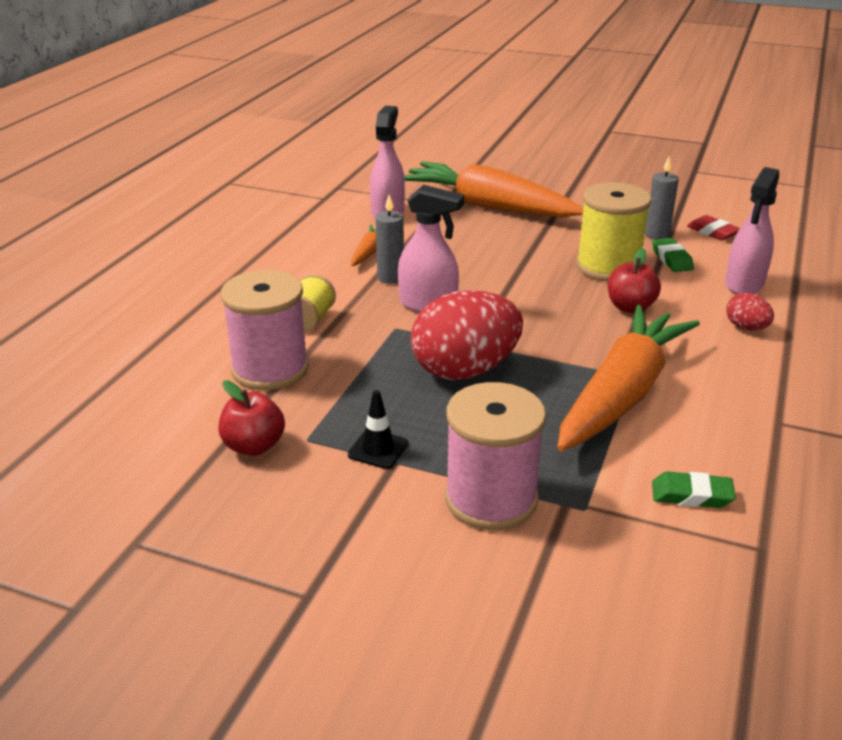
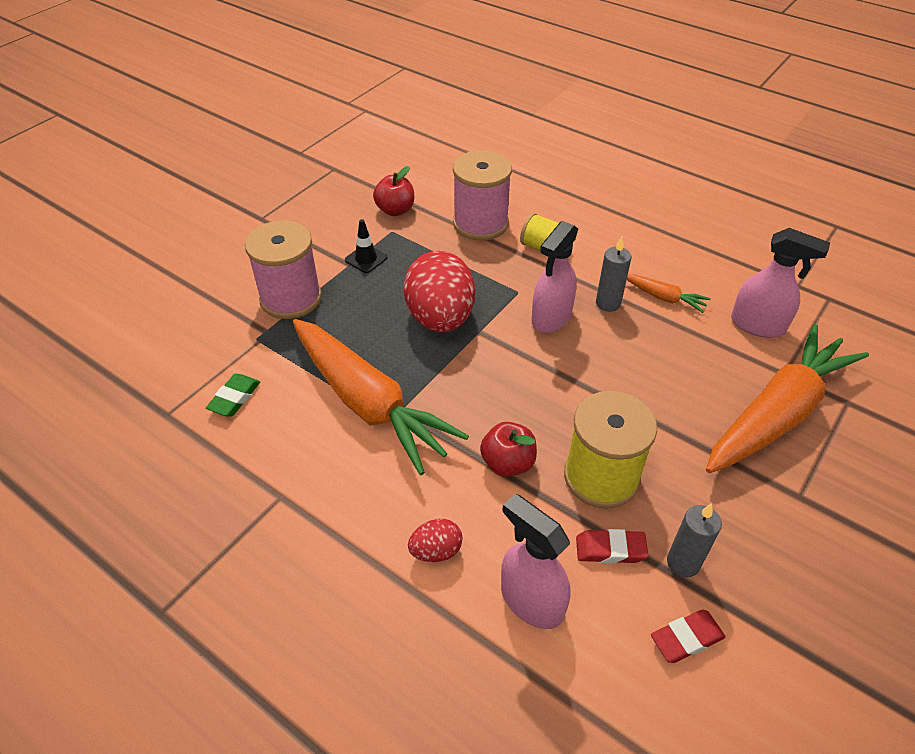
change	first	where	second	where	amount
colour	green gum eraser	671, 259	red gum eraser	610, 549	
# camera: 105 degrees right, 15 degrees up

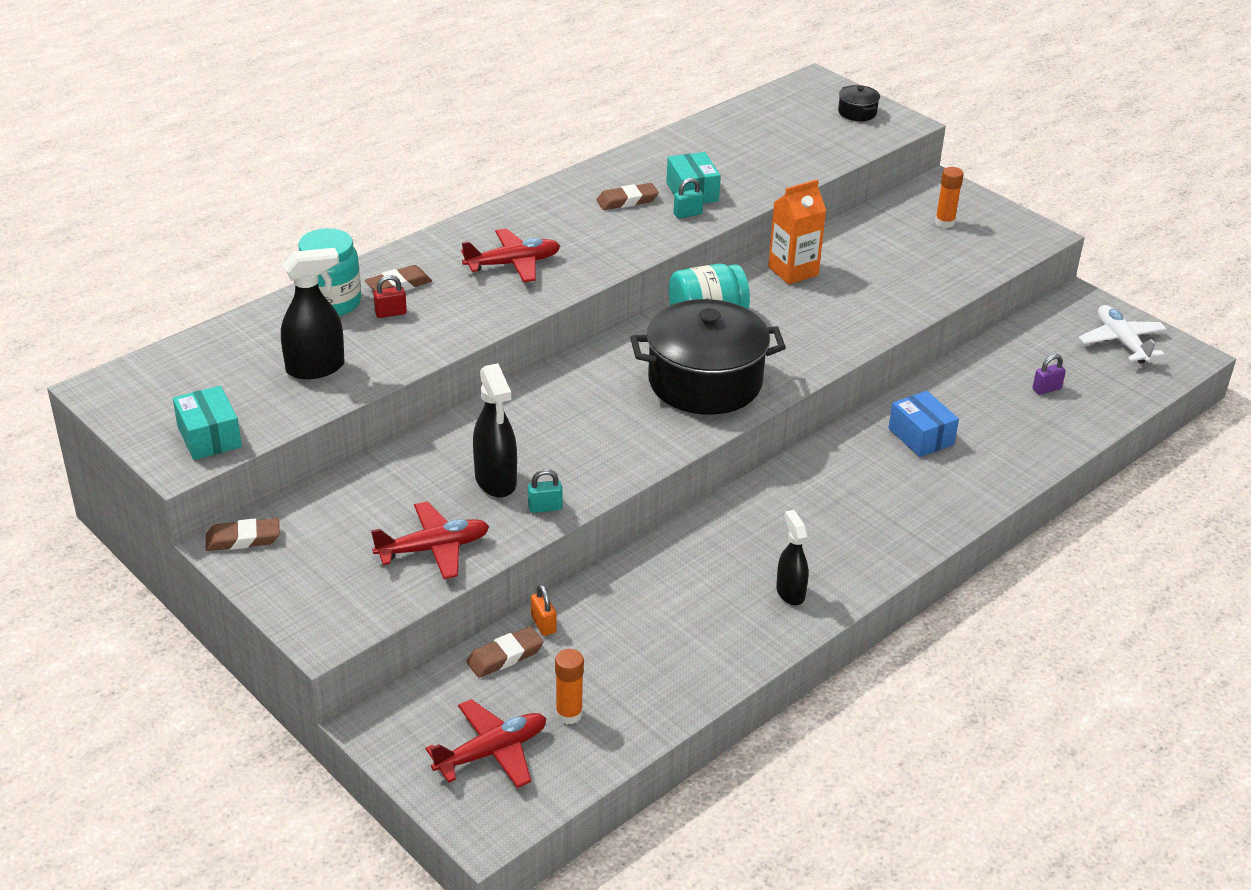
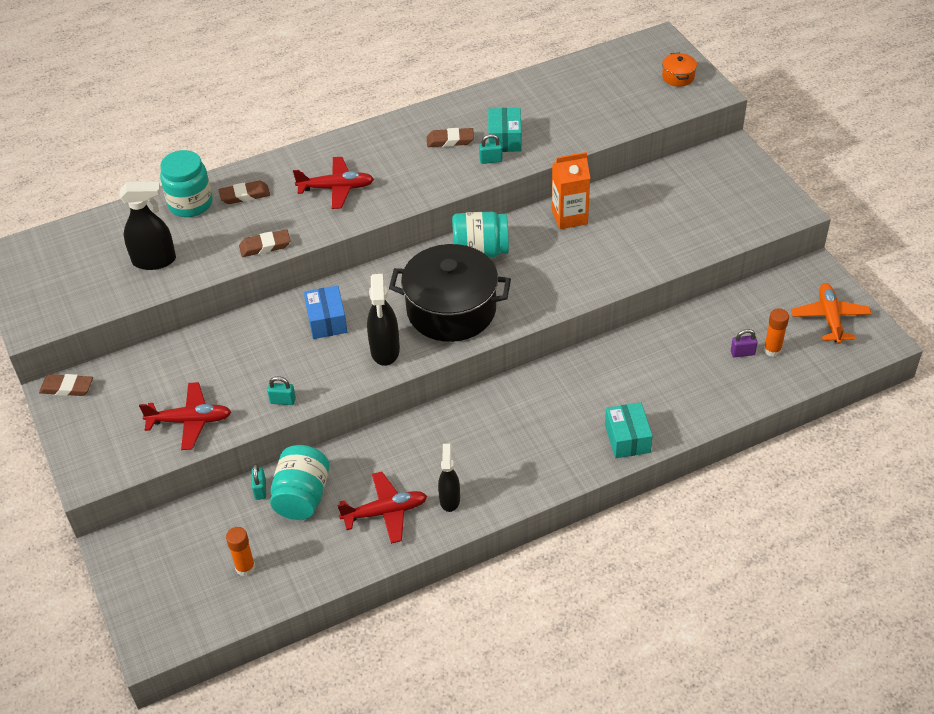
change	first	where	second	where	amount
colour	jet-black stockpot	857, 112	orange-coloured stockpot	678, 77	
relocated	orange-coloured stick of glue	944, 222		772, 350	
missing	red small lock	390, 313			
colour	pure white toy plane	1121, 342	orange-coloured toy plane	829, 318	
relocated	jet-black spray bottle	496, 481		385, 350	
relocated	teal package	209, 437		627, 438	
relocated	royal blue package	921, 436		327, 321	
colour	orange-coloured small lock	543, 624	teal small lock	260, 490	
relocated	dark brown gum eraser	505, 656		265, 246	
relocated	red toy plane	492, 752		385, 512	
appeared			teal preserve jar	302, 496	
# camera: 20 degrees right, 10 degrees up

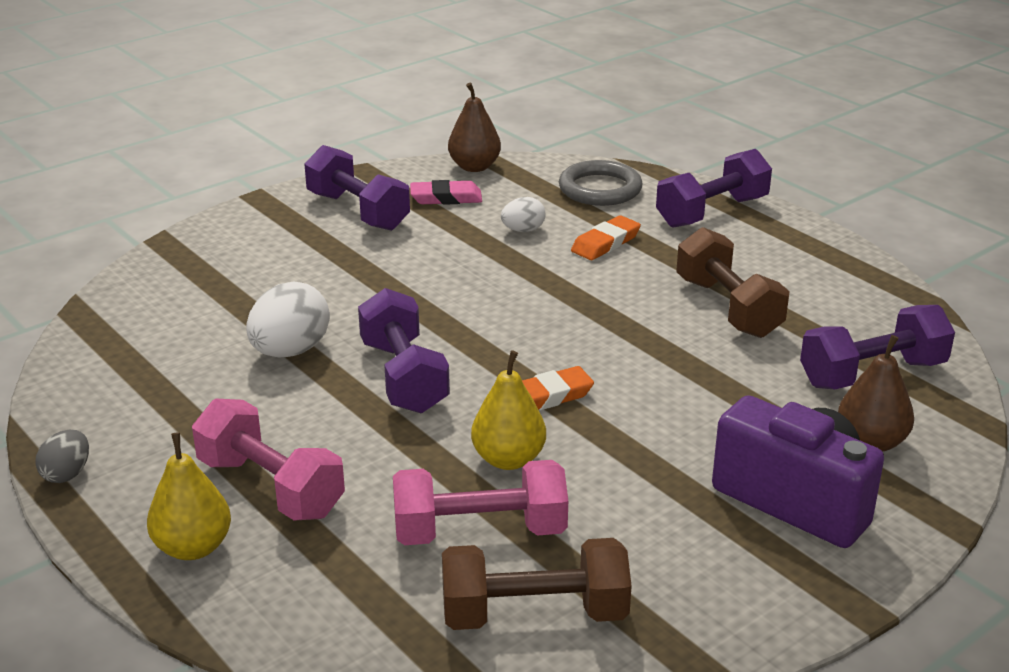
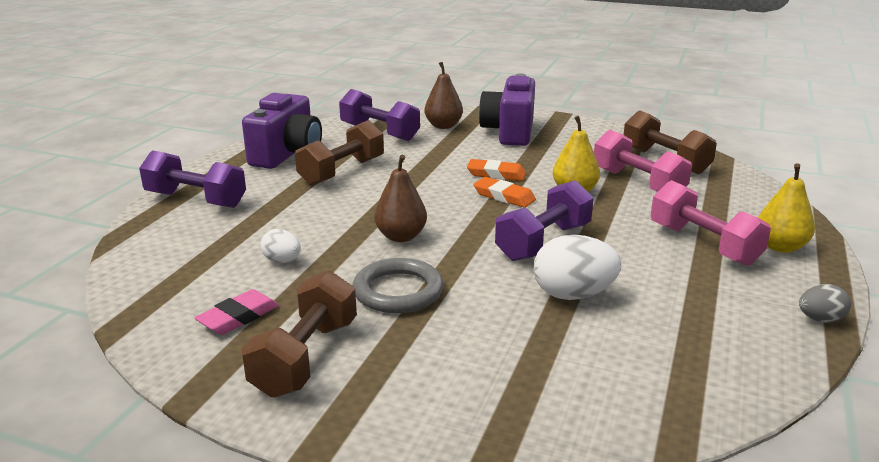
change	first	where	second	where	amount
relocated	dark brown pear fruit	474, 167		401, 236	
colour	violet dumbbell	358, 211	dark brown dumbbell	305, 357	
relocated	ash-grey hoop	600, 189		398, 291	
spun	pink gum eraser	446, 198		238, 317	75 degrees clockwise
relocated	orange-coloured gum eraser	605, 243		496, 174	
spun	pink dumbbell	270, 487		703, 244	45 degrees counterclockwise
appeared			violet photo camera	287, 154	
# camera: 120 degrees left, 5 degrees down

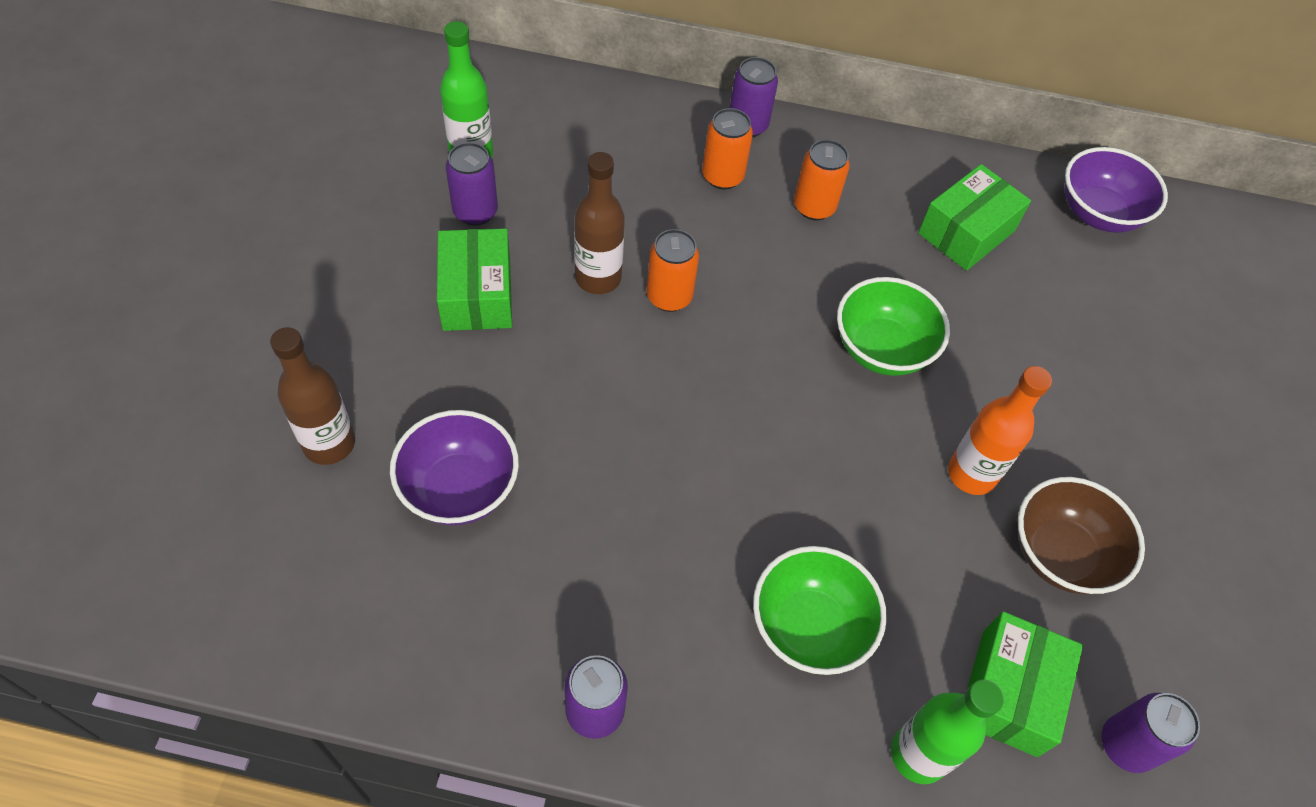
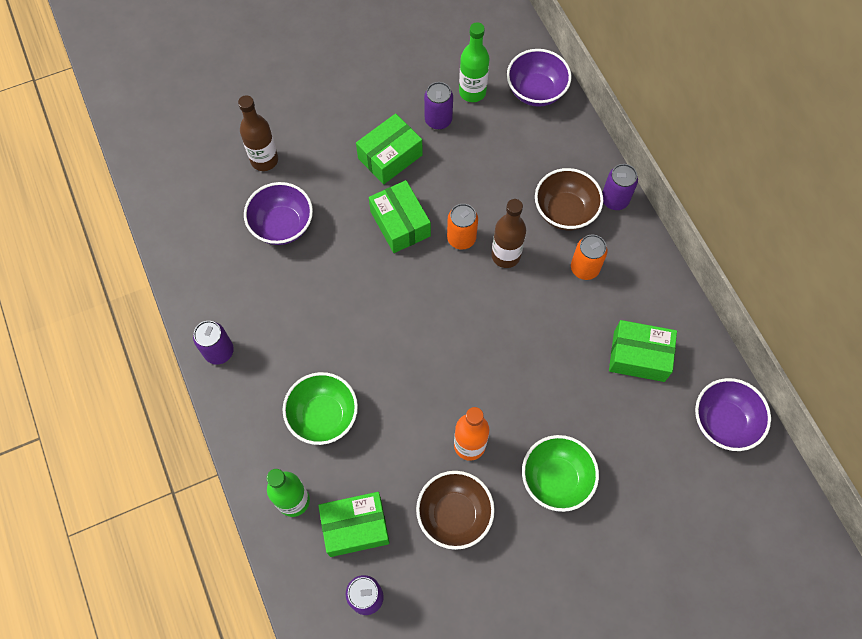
change	first	where	second	where	amount
exchanged	orange-coloured soda can	722, 176	dark brown serving bowl	565, 211	
relocated	dark brown bottle	598, 278		505, 255	
relocated	green serving bowl	882, 349		556, 479	
appeared			violet serving bowl	536, 91	
appeared			green package	400, 223	
# camera: 60 degrees right, 10 degrees up

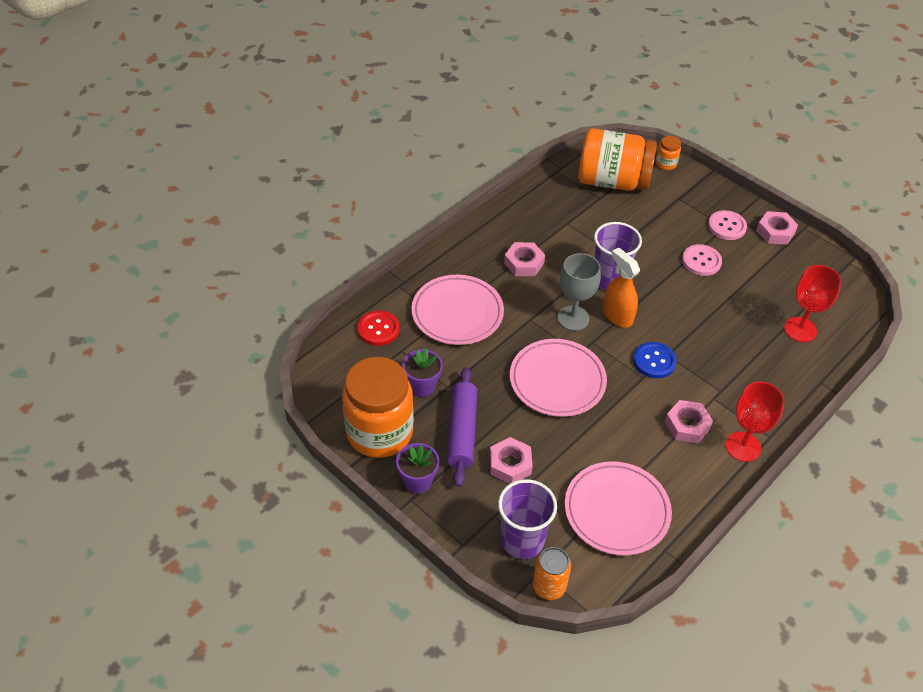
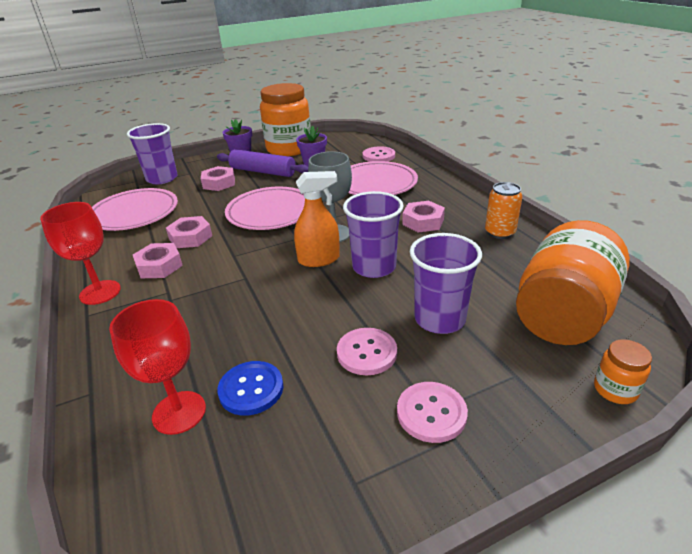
change	first	where	second	where	amount
relocated	pink nut	775, 232		190, 237	
colour	red button	378, 329	pink button	378, 156	
relocated	royal blue button	654, 361		251, 389	
relocated	orange-coloured soda can	549, 586		499, 232	
appeared			violet cup	439, 319	
# camera: 115 degrees right, 15 degrees down

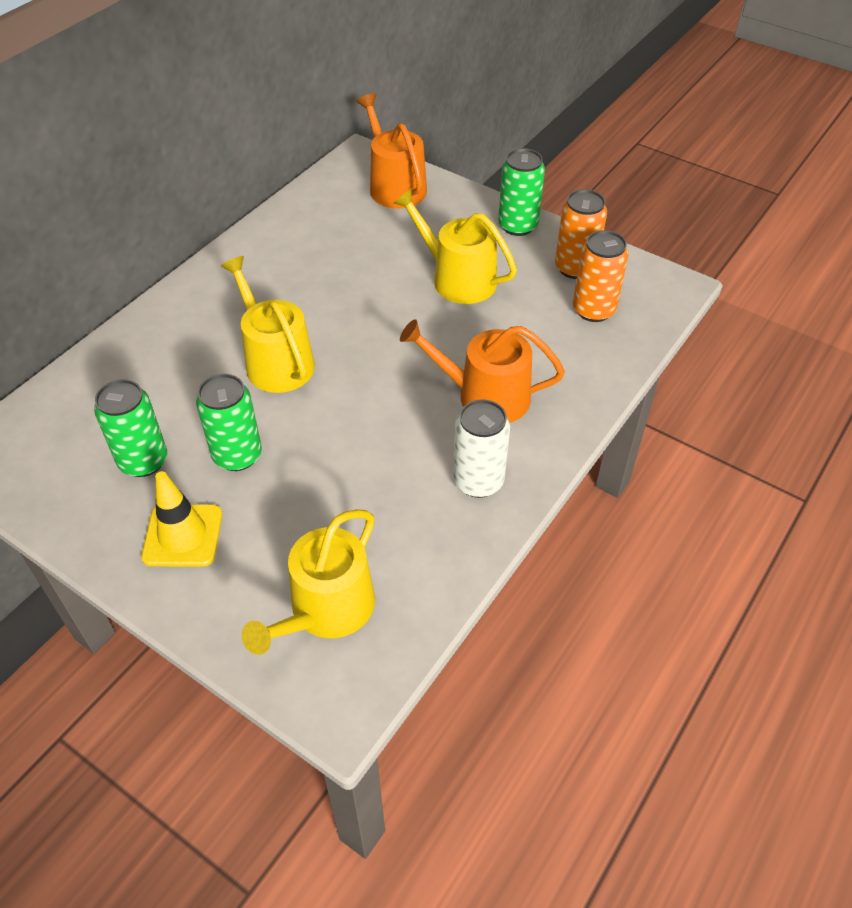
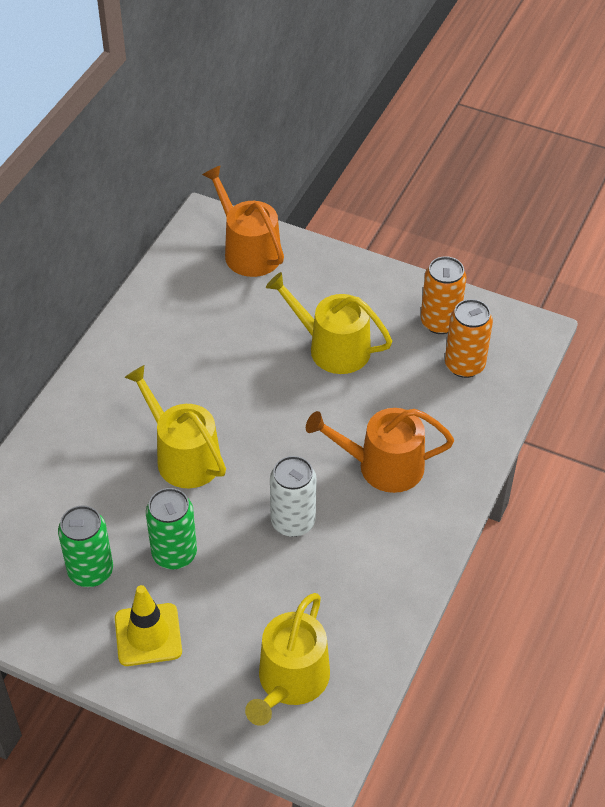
change	first	where	second	where	amount
missing	green soda can	518, 226			
relocated	pure white soda can	478, 481		293, 522	
# camera: 10 degrees left, 0 degrees up

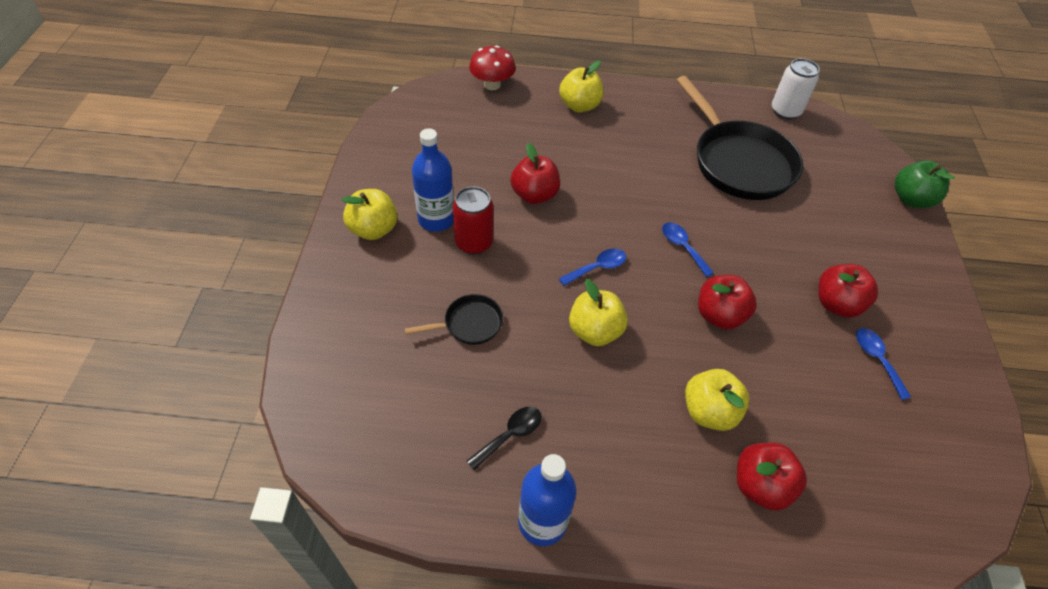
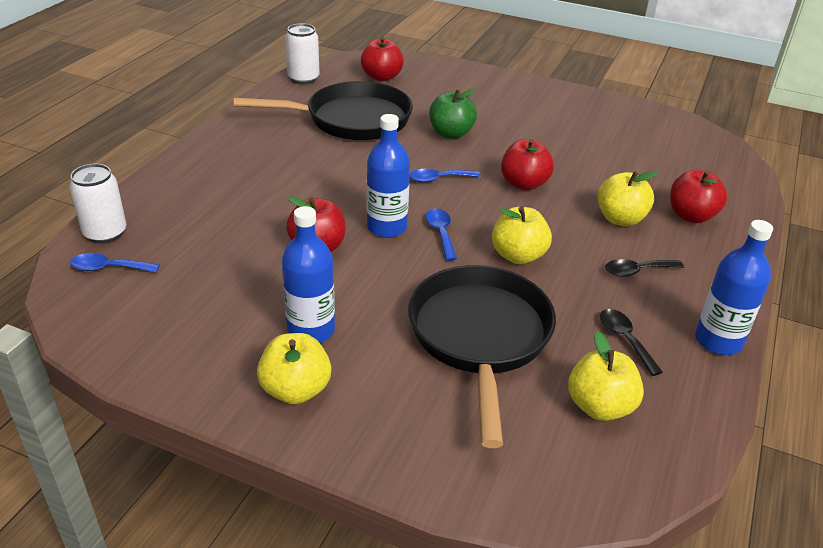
change	first	where	second	where	amount
exchanged	red toadstool	492, 85	pure white soda can	105, 233	
relocated	bright yellow toy apple	579, 106		599, 406	
relocated	green toy apple	911, 199		451, 134	
missing	red soda can	474, 243			
relocated	red toy apple	836, 304		381, 77	
size	jet-black frying pan	469, 324		480, 337	x2.18
relocated	royal blue tablespoon	876, 359		108, 268	
appeared			royal blue bottle	386, 227	
appeared			jet-black tablespoon	637, 271	
# camera: 70 degrees left, 15 degrees down

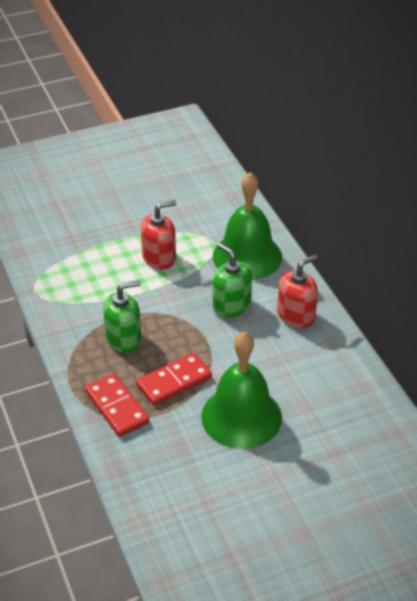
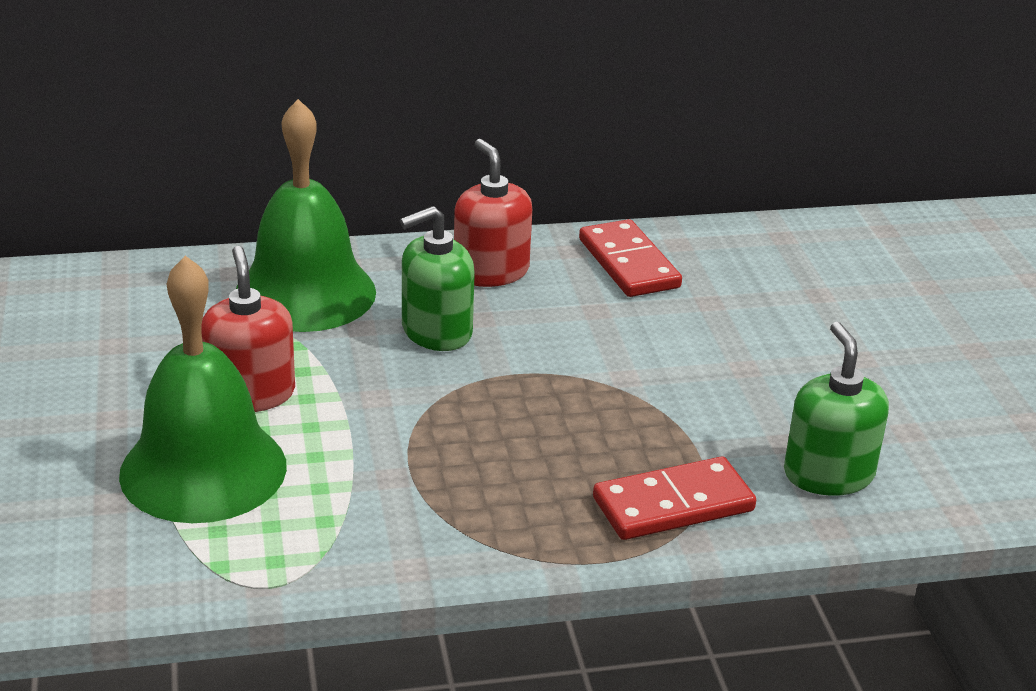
change	first	where	second	where	amount
relocated	green soap dispenser	123, 338		828, 474	
relocated	green hand bell	241, 416		203, 469	
relocated	red domino	174, 381		628, 263	
# camera: 80 degrees left, 10 degrees down

